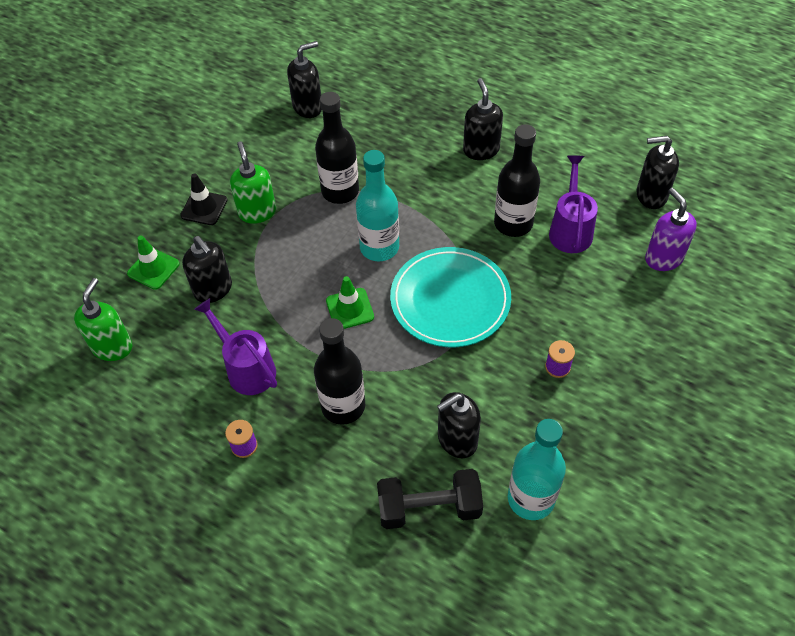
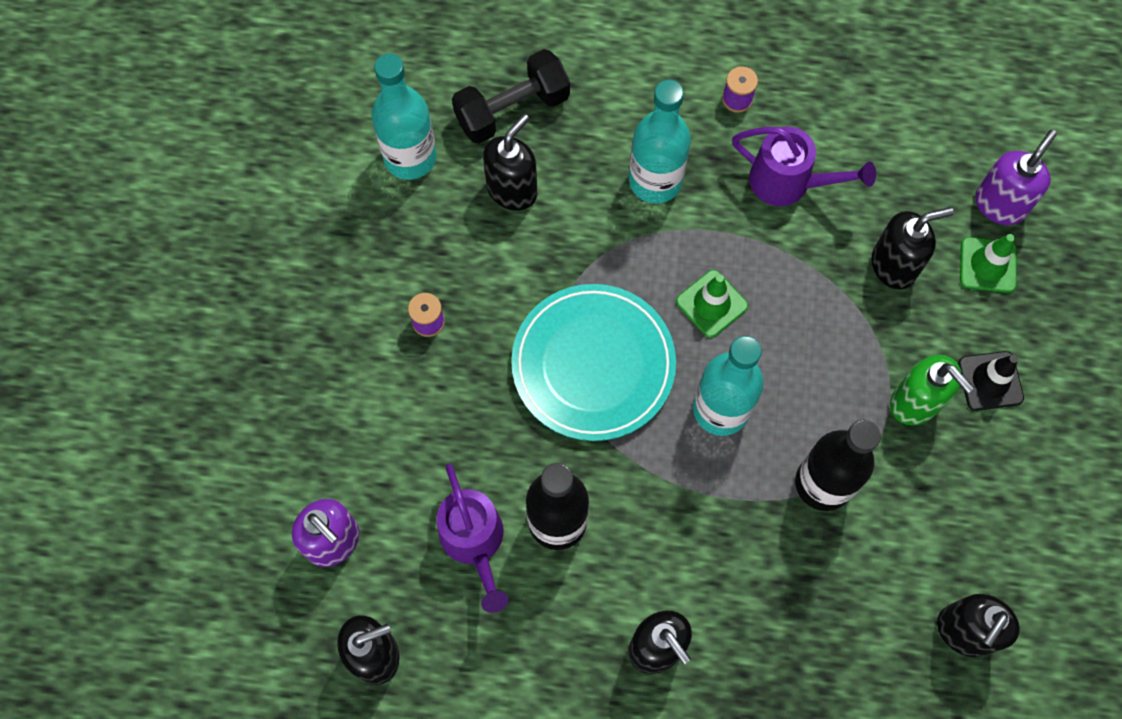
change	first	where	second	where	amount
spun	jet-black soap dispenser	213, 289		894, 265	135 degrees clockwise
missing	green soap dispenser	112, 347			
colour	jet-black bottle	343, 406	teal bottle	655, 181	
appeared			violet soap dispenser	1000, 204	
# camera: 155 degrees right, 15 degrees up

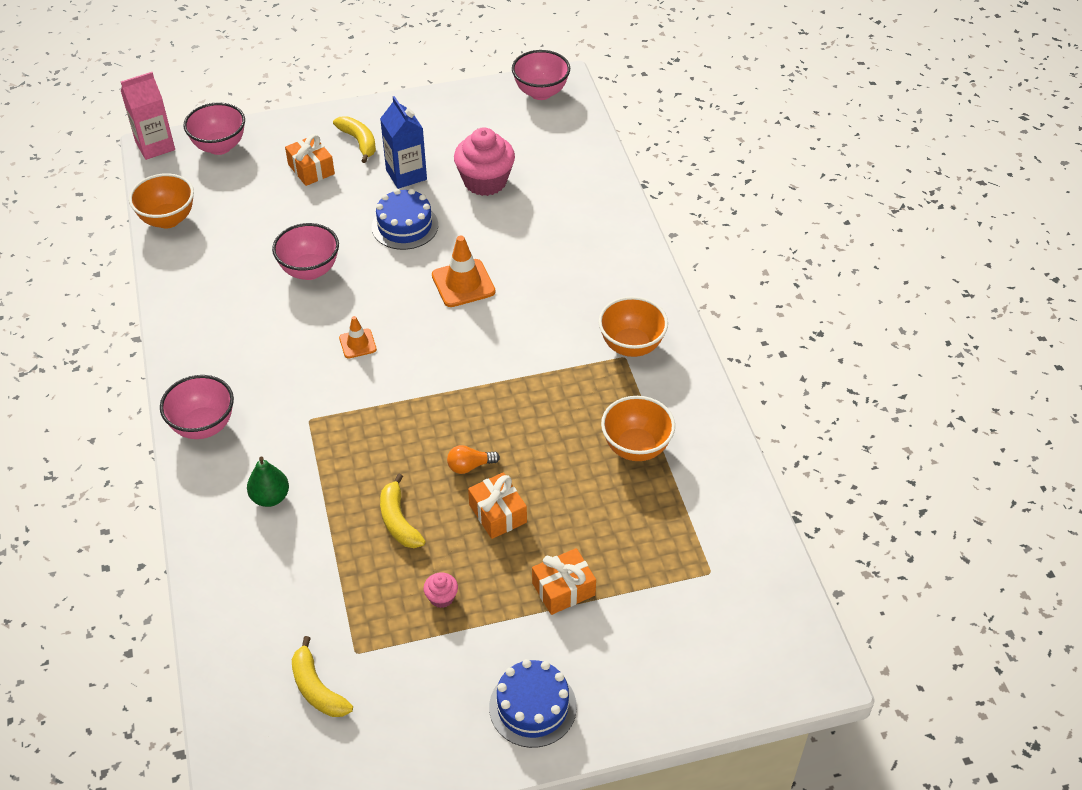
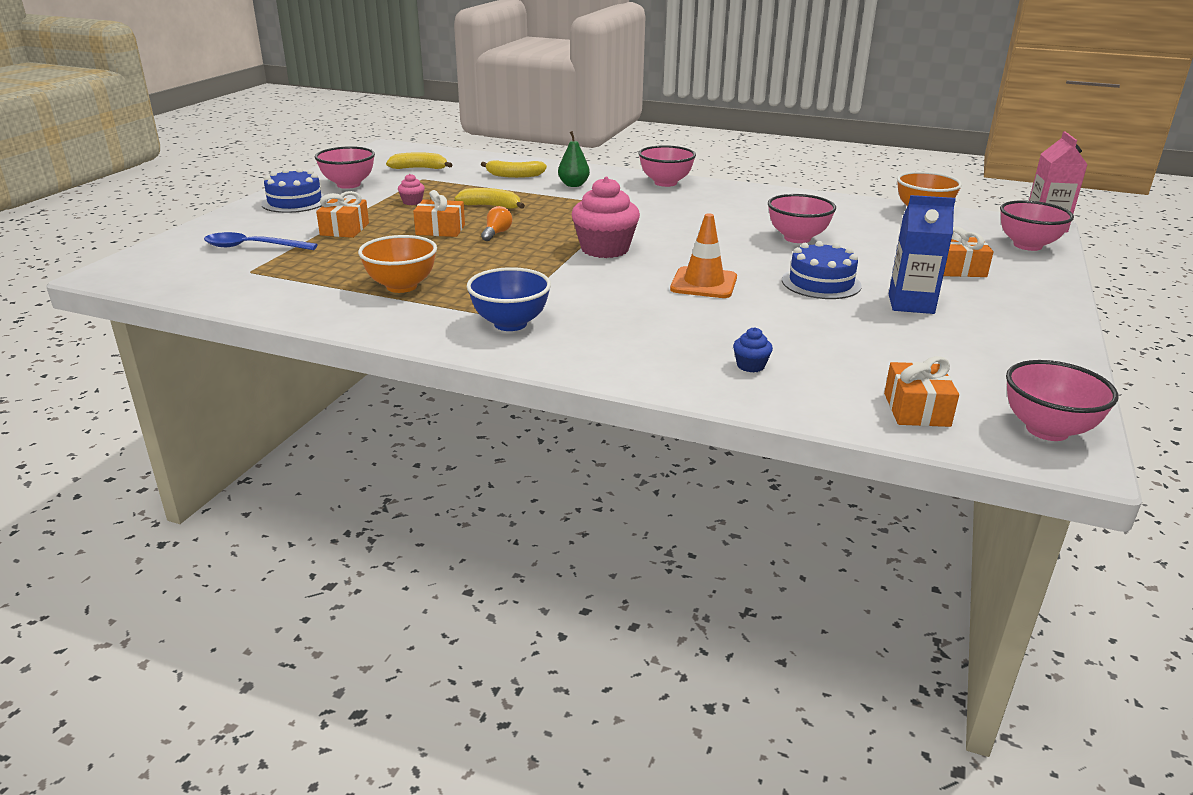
change	first	where	second	where	amount
relocated	bright yellow banana	359, 142		514, 175	
relocated	pink fairy cake	485, 181		605, 249	
colour	orange-coloured serving bowl	631, 346	royal blue serving bowl	510, 324	
missing	orange-coloured road cone	357, 344			
appeared			pink serving bowl	348, 185	
appeared			royal blue tablespoon	253, 247	
appeared			royal blue fairy cake	750, 366	
appeared			orange-coloured present	916, 409	
# camera: 125 degrees right, 20 degrees down

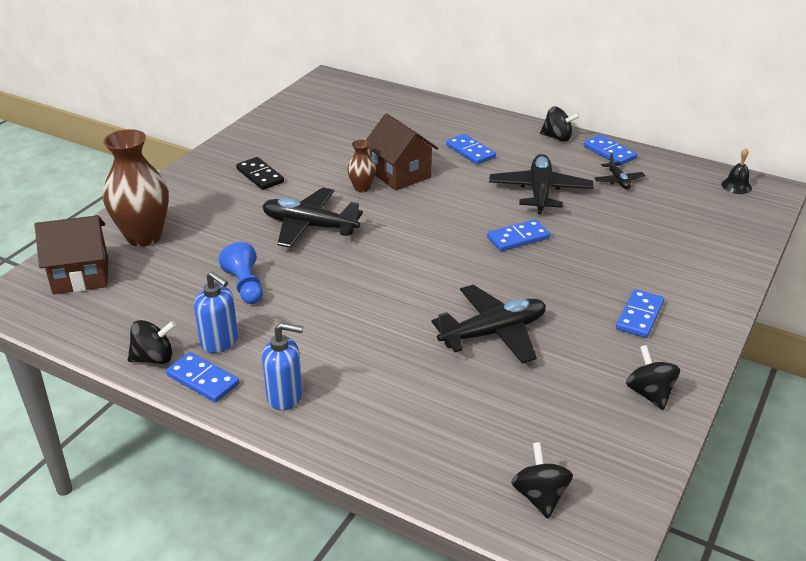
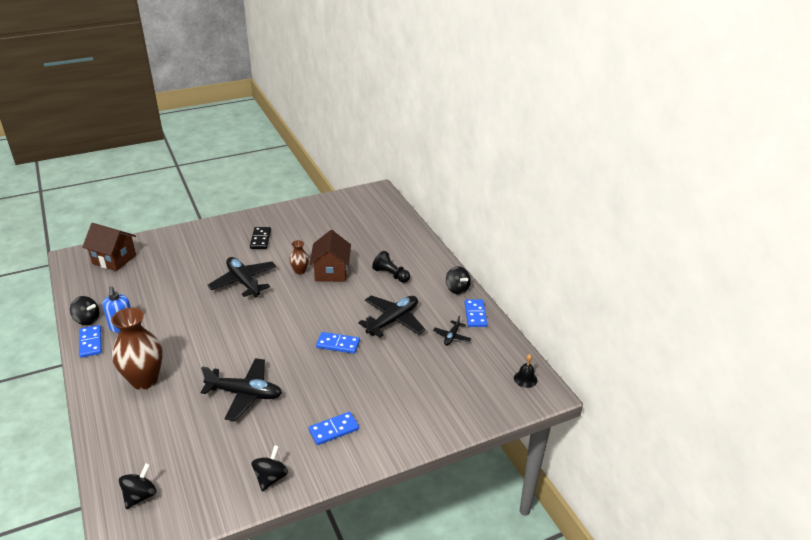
change	first	where	second	where	amount
relocated	dark brown tall vase	144, 236		144, 380	
exchanged	royal blue domino	470, 151	jet-black game pawn	391, 275	
missing	royal blue game pawn	245, 286			
missing	royal blue soap dispenser	285, 396			
# camera: 35 degrees right, 0 degrees up

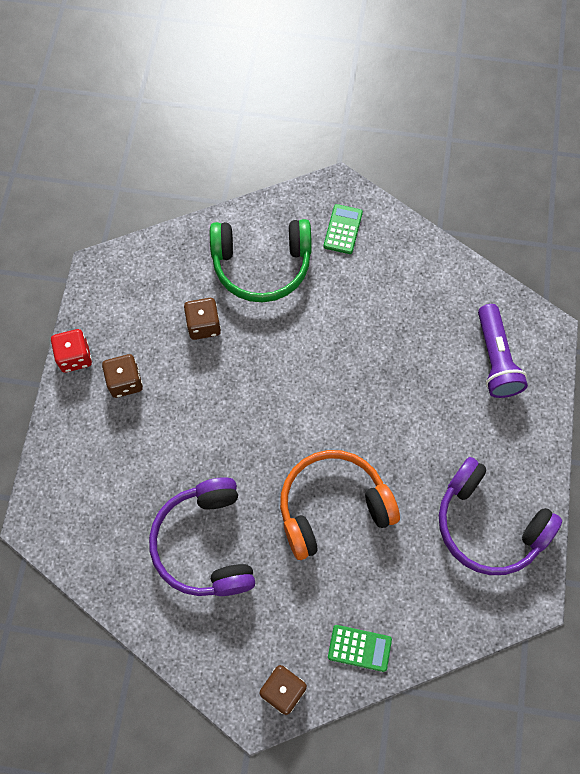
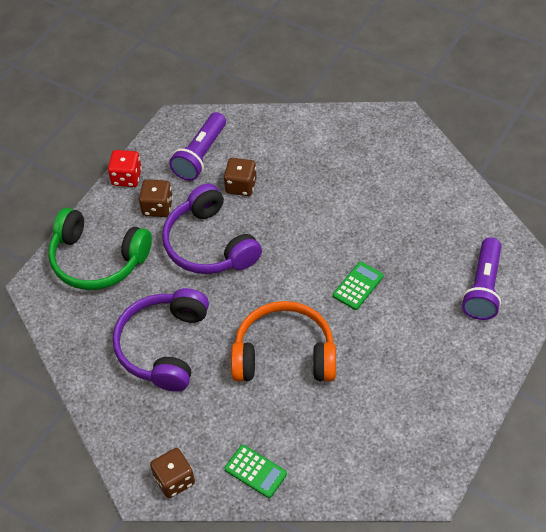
change	first	where	second	where	amount
relocated	green pocket calculator	343, 229		358, 286	
relocated	green headphones	261, 265		97, 260	
relocated	violet headphones	488, 525		209, 244	
appeared			violet flashlight	200, 155	
# camera: 25 degrees right, 15 degrees down

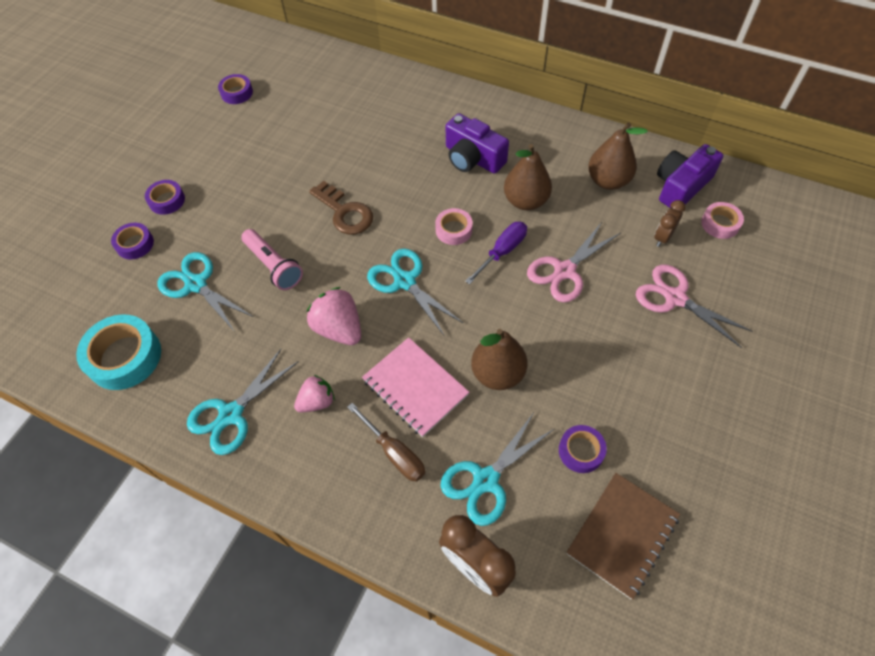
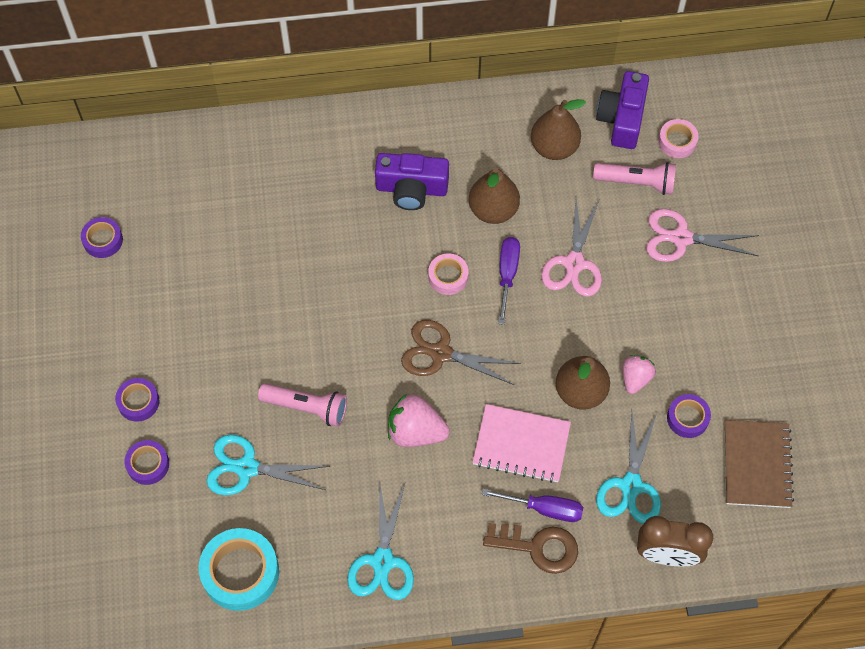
change	first	where	second	where	amount
relocated	dark brown door key	345, 212		538, 547	
exchanged	dark brown alarm clock	662, 237	pink flashlight	637, 182	
colour	teal scissors	404, 281	dark brown scissors	441, 353	
relocated	pink berry	317, 401		635, 379	
colour	dark brown screwdriver	394, 452	violet screwdriver	544, 508	
# camera: 35 degrees left, 5 degrees up

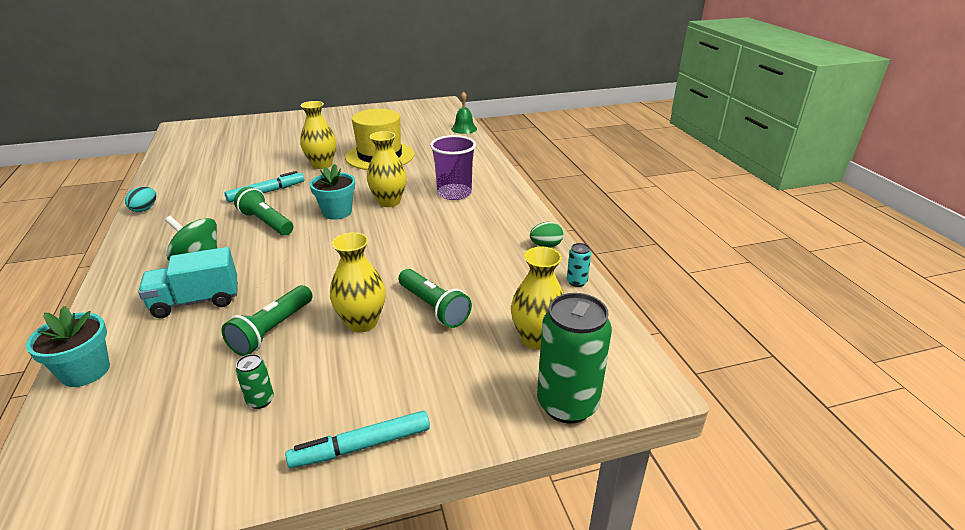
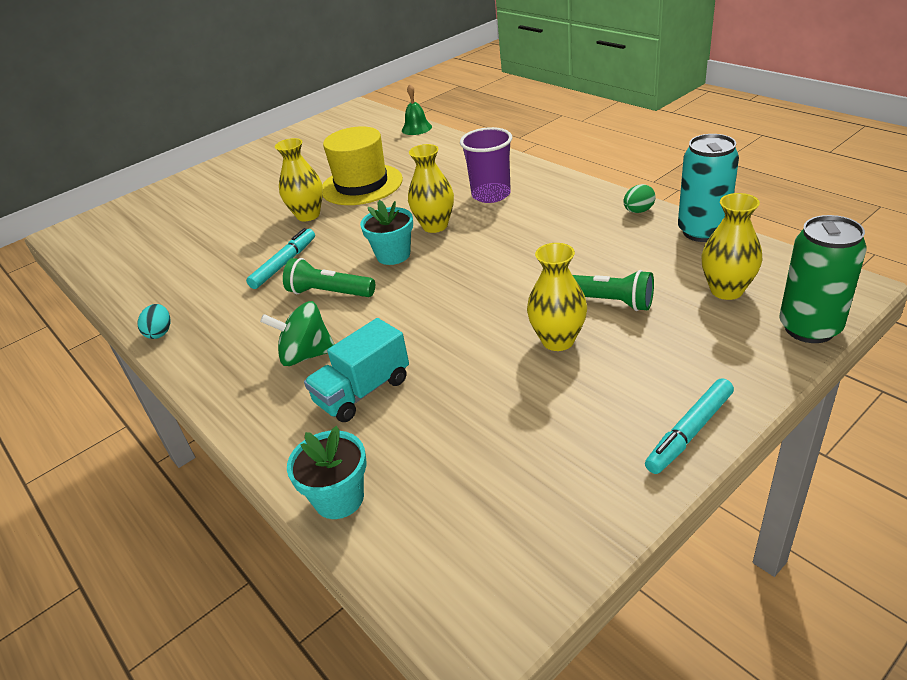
change	first	where	second	where	amount
size	teal soda can	576, 282		702, 231	x2.26
missing	green flashlight	272, 330			
missing	green soda can	260, 400			
# camera: 20 degrees left, 5 degrees up

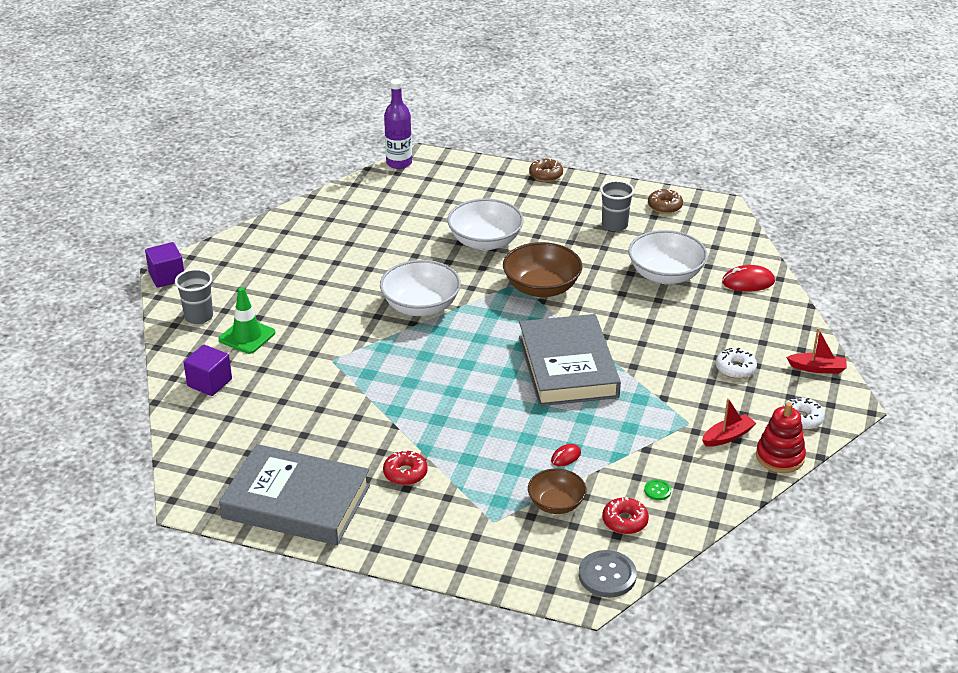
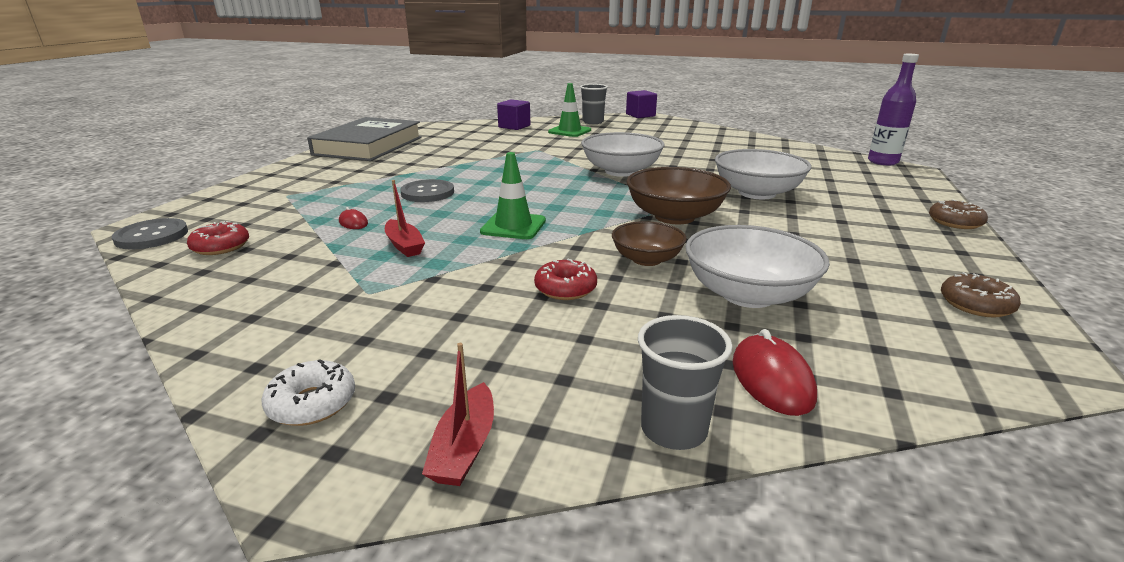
change	first	where	second	where	amount
relocated	ash-grey cup	614, 225		673, 429	
exchanged	ash-grey hardcover	567, 367	green road cone	513, 226	
missing	pure white doughnut	735, 368			
relocated	red toy boat	727, 436		404, 245	
missing	red stacking rings	780, 457			
relocated	red doughnut	405, 473		565, 288	
relocated	dark brown serving bowl	556, 503		647, 259	
missing	green button	657, 490			
appeared			ash-grey button	427, 193	
# camera: 90 degrees right, 10 degrees down

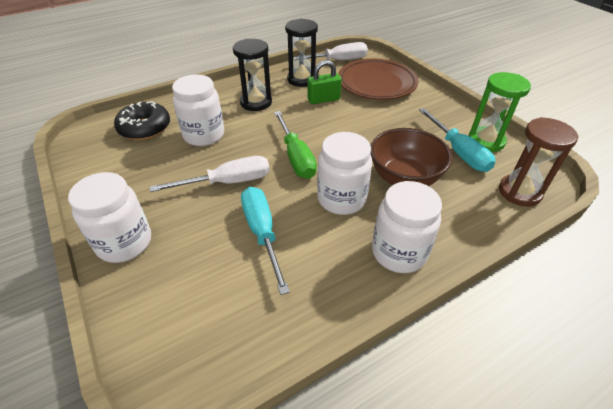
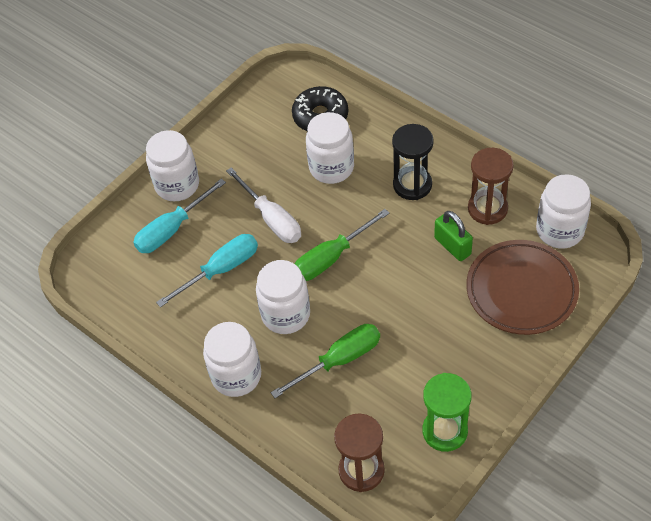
change	first	where	second	where	amount
colour	jet-black hourglass	302, 79	dark brown hourglass	487, 209	
exchanged	pure white screwdriver	337, 61	pure white preserve jar	559, 231	
relocated	teal screwdriver	458, 152		172, 229	
exchanged	dark brown serving bowl	404, 178	green screwdriver	339, 360	
# camera: 75 degrees right, 10 degrees up

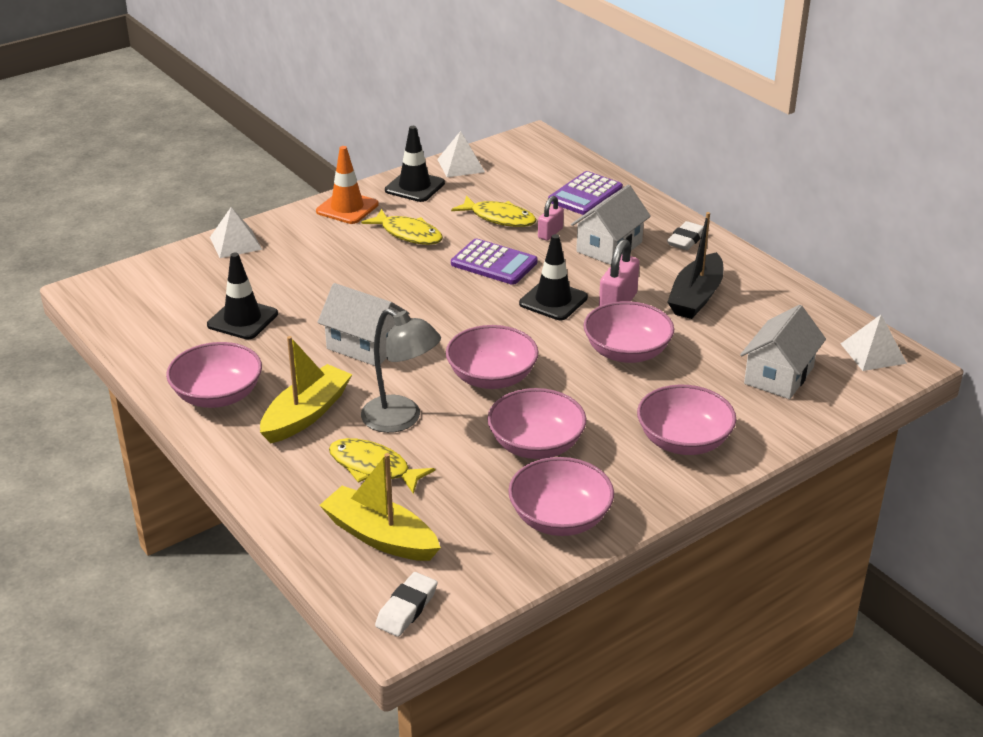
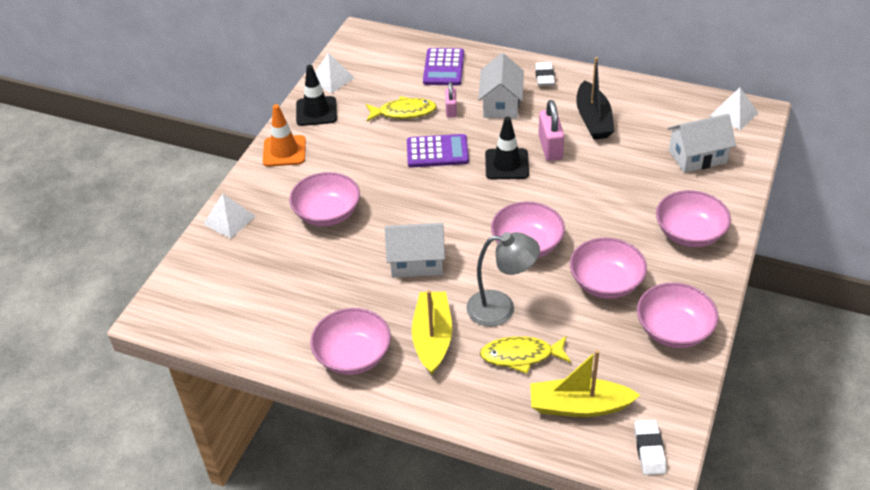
change	first	where	second	where	amount
missing	bright yellow fish	408, 234			
missing	jet-black road cone	242, 319			
relocated	pink serving bowl	627, 352		327, 213	
spun	pure white house	778, 375		697, 156	75 degrees clockwise
# camera: 30 degrees left, 10 degrees up

